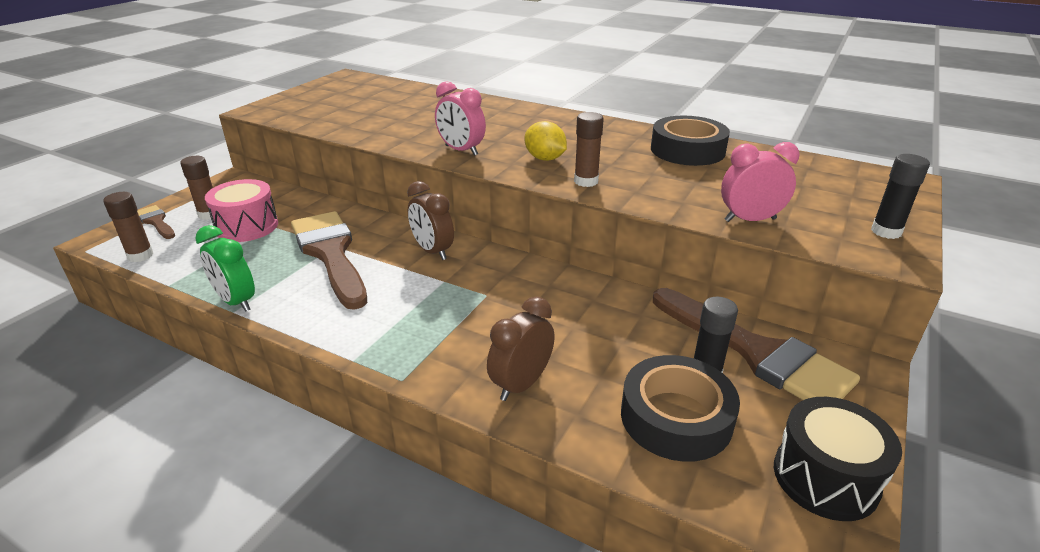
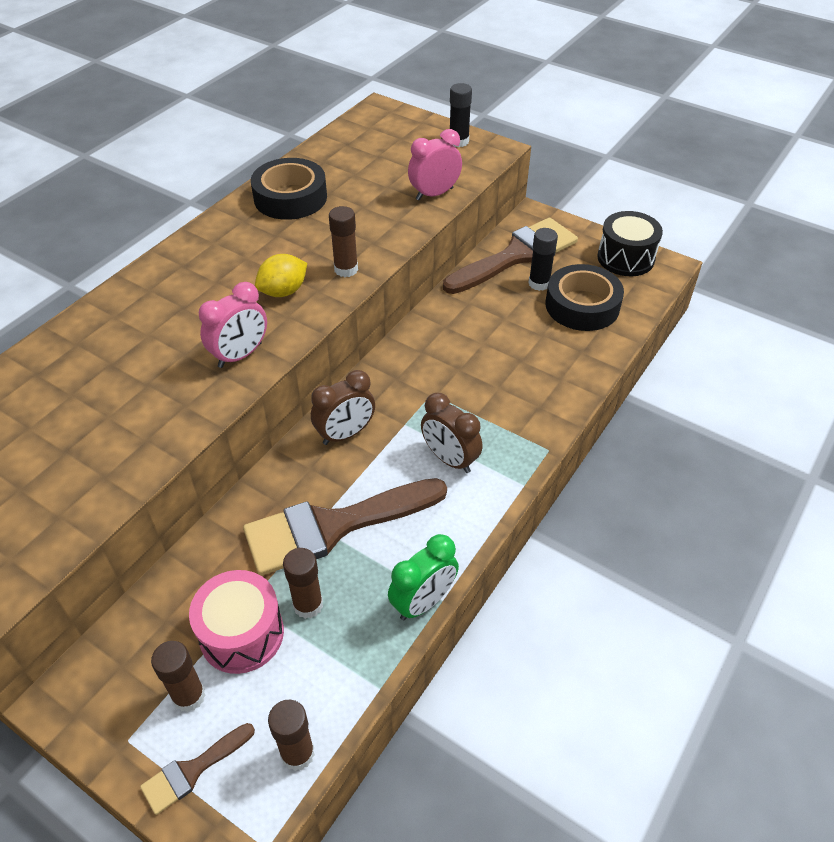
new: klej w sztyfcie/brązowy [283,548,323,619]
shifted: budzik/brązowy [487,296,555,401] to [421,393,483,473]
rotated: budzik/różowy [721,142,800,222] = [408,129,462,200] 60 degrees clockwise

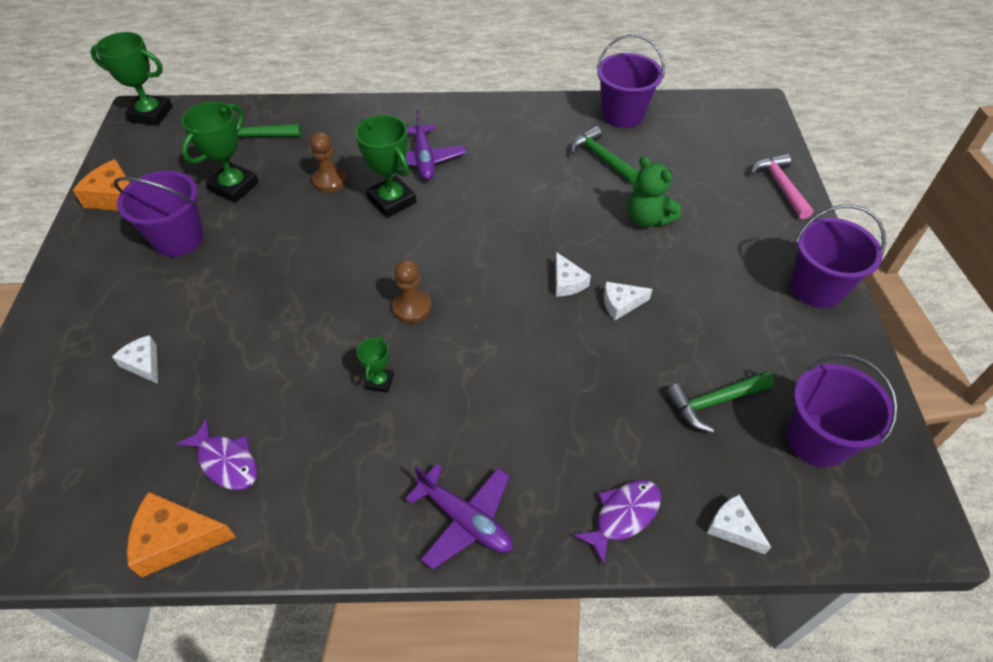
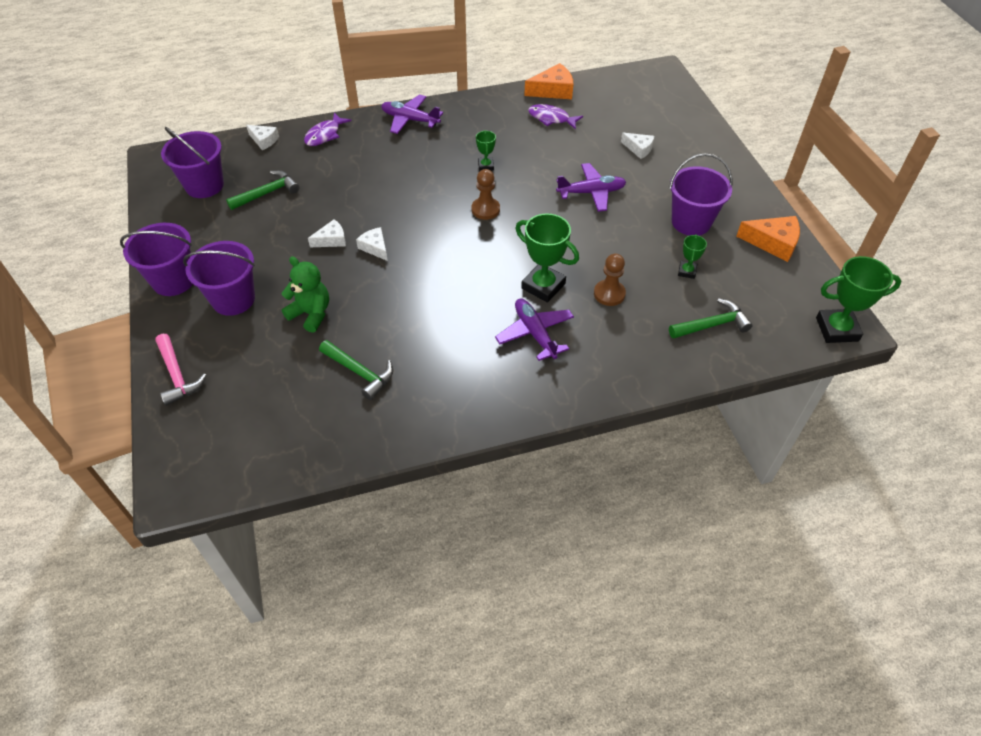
new: samolot/fioletowy [556,163,626,212]
shifted: wiadro/fioletowy [597,34,665,128] to [183,241,255,316]
scaled: puchar/zielony [181,102,259,203] = [678,234,707,279] x0.52

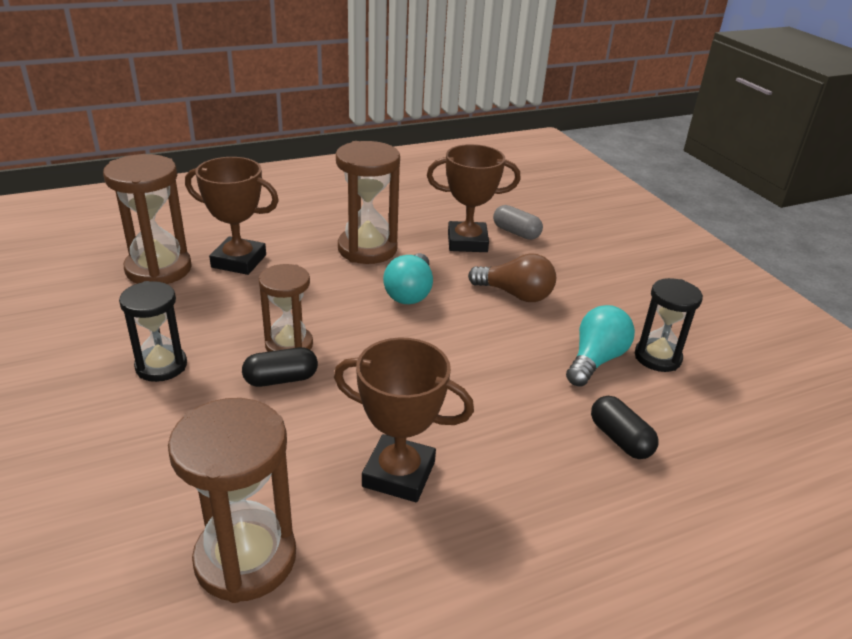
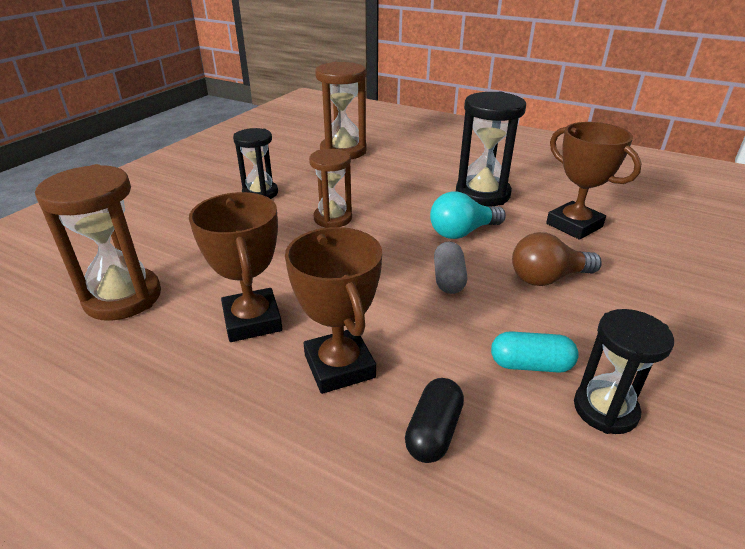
gone: kapsułka/czarny [242,347,318,387]
shifted: puchar/brązowy [185,157,279,275] to [285,227,382,394]; kapsułka/szary [493,205,543,240] to [434,241,467,294]
swapped: żarówka/turkusowy [566,305,635,386] to kapsułka/turkusowy [491,331,579,373]
repainted: klepsydra/brązowy [336,141,400,264] to klepsydra/czarny [456,92,526,207]
rotated: żarówka/brązowy [468,253,556,302] = [512,232,602,286] 90 degrees clockwise

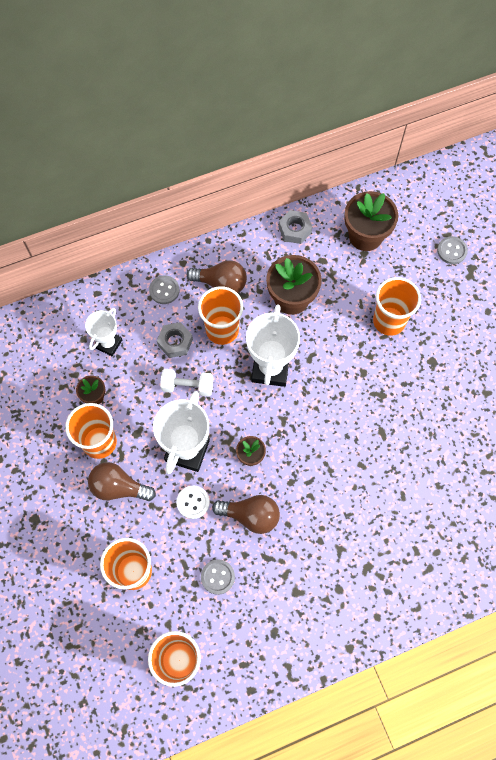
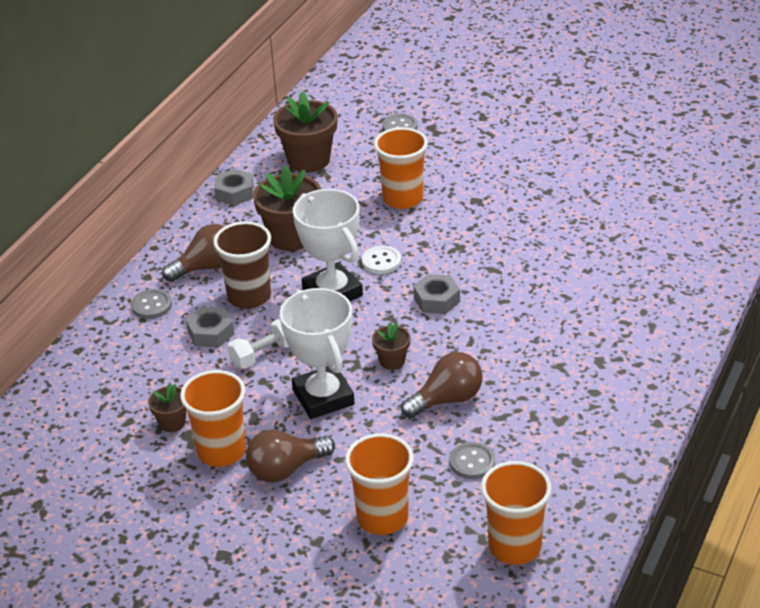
gone: puchar/biały [85,308,122,356]
new: nakrętka/szary [413,274,460,314]
shifted: guzik/biały [176,486,210,519] to [362,246,401,274]
repainted: szklanka/pomarańczowy [198,286,243,345] to szklanka/brązowy [213,221,271,309]

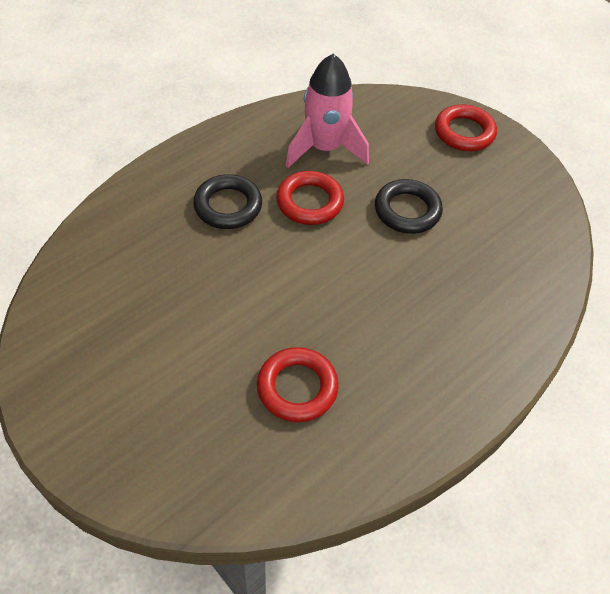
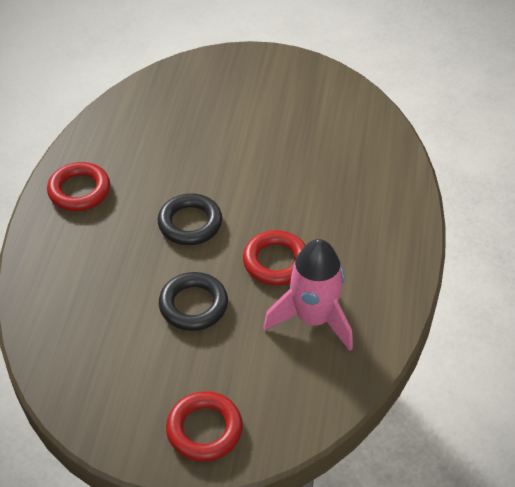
shifted: pierścień/czarny [193,174,262,229] to [158,193,222,245]; pierścień/czerwony [257,347,339,422] to [47,162,110,211]

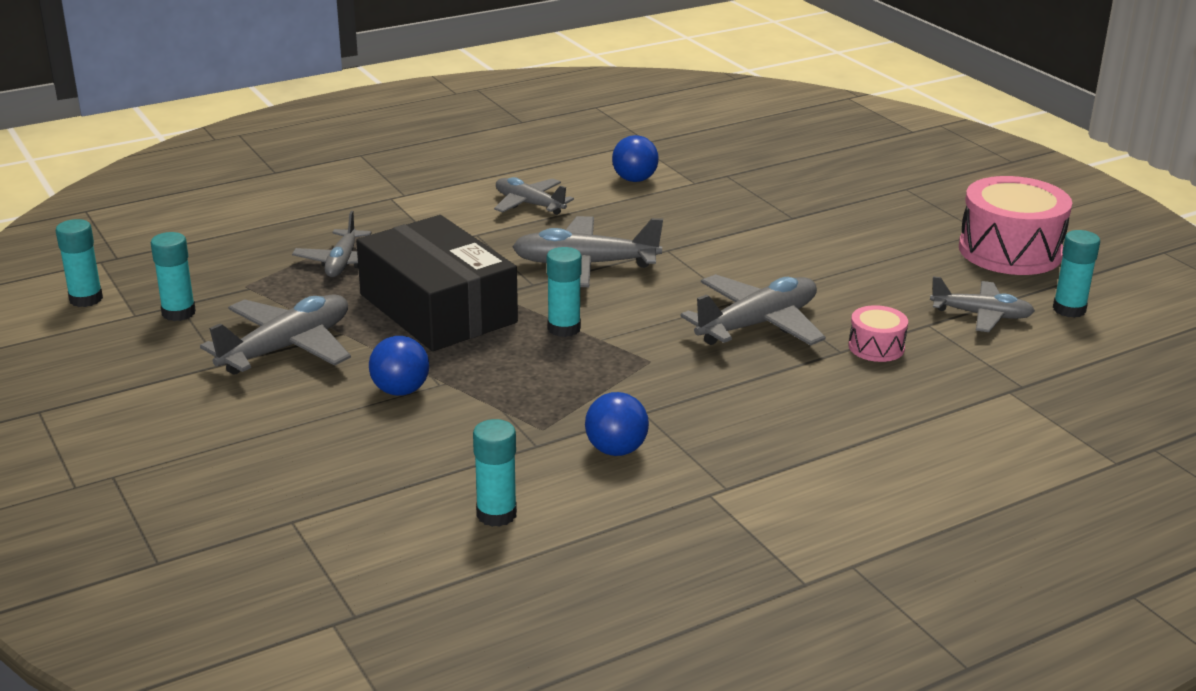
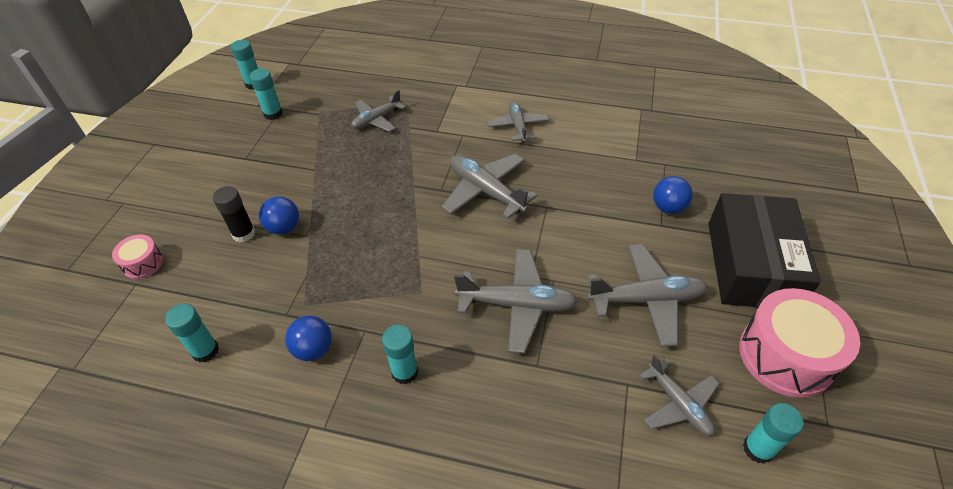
new: klej w sztyfcie/czarny [213,186,255,242]
shifted: samolot/szary [200,294,351,375] to [587,244,708,347]; pudełko/czarny [356,215,518,351] to [708,193,821,308]; klej w sztyfcie/turkusowy [547,247,582,337] to [382,325,419,384]; piłka/niebieski [612,135,659,182] to [653,176,693,214]; bęben/różowy [849,305,908,362] to [112,234,163,279]

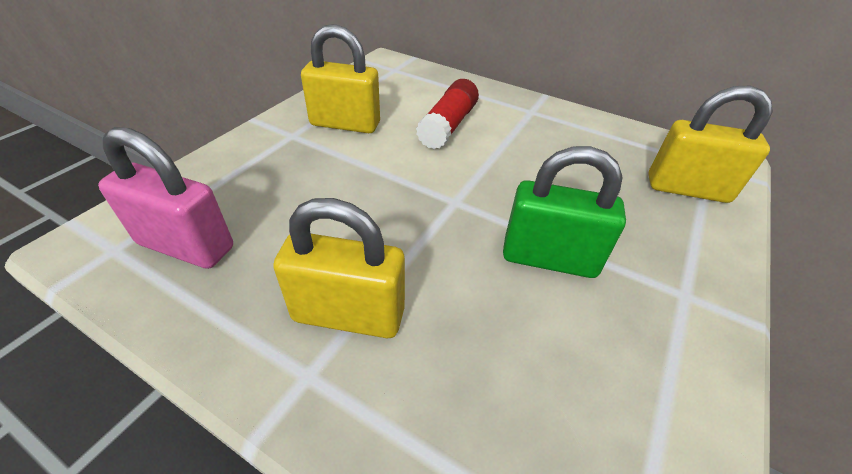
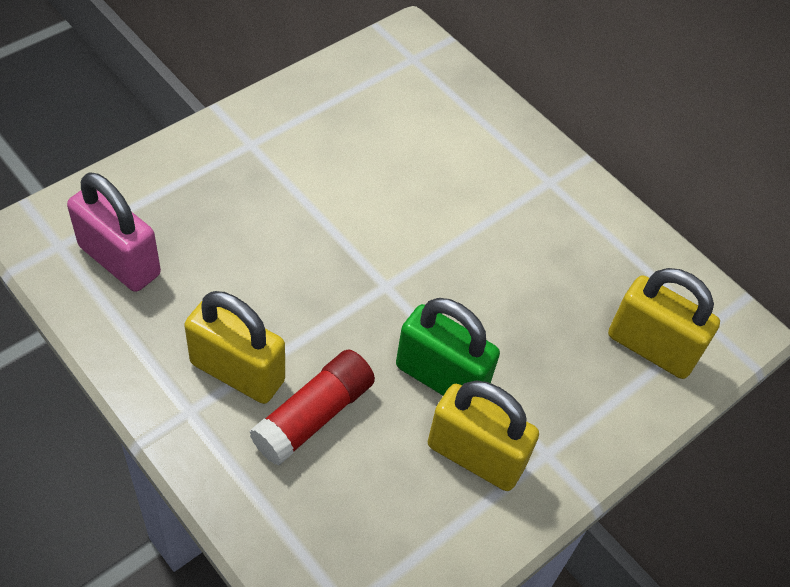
shifted: kłódka/żółty [301,24,380,133] to [428,380,539,491]; klej w sztyfcie/czerwony [416,79,479,149] to [249,349,375,466]

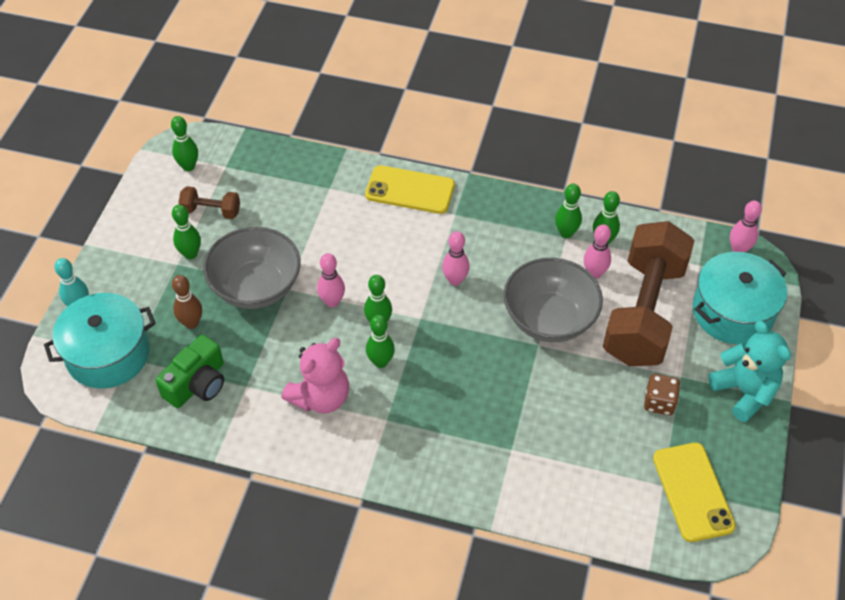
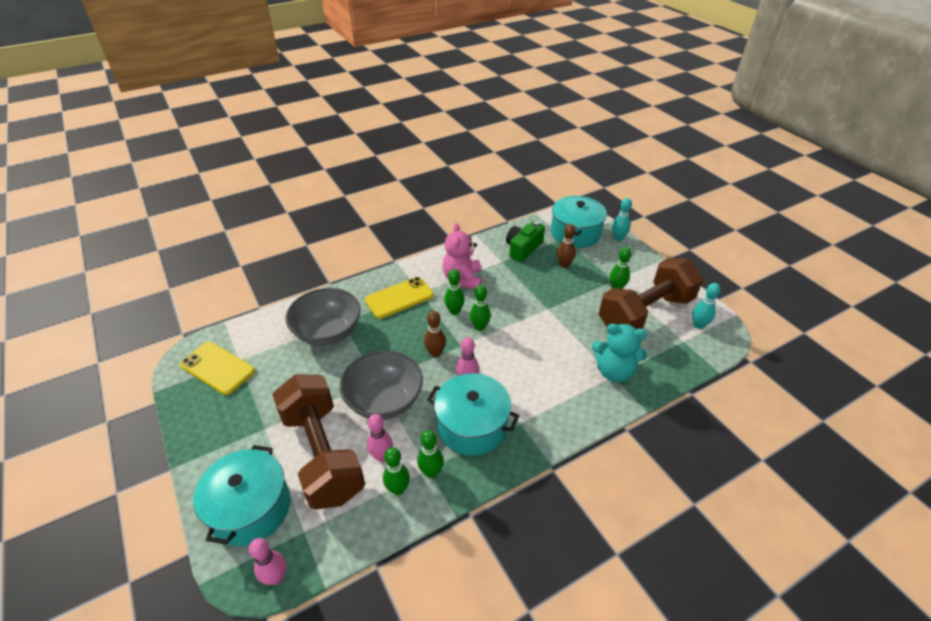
gone: kręgiel/różowy [317,253,345,307]; kostka do gry/brązowy [644,374,680,415]
new: kręgiel/brązowy [424,311,446,357]; garnek/turkusowy [427,373,519,456]
shifted: miska/szary [203,227,301,309] to [286,288,361,346]; telefon/żółty [365,165,455,214] to [365,277,434,319]; miś/turkusowy [708,321,791,422] to [592,324,647,382]
repainted: kręgiel/zielony [171,116,198,171] to kręgiel/turkusowy [693,283,720,329]
rotated: aparat fotograficzny/zielony [155,335,224,408] = [506,221,545,262] 45 degrees clockwise
scaled: hantel/brązowy [179,186,240,219] = [599,258,703,329] x2.37

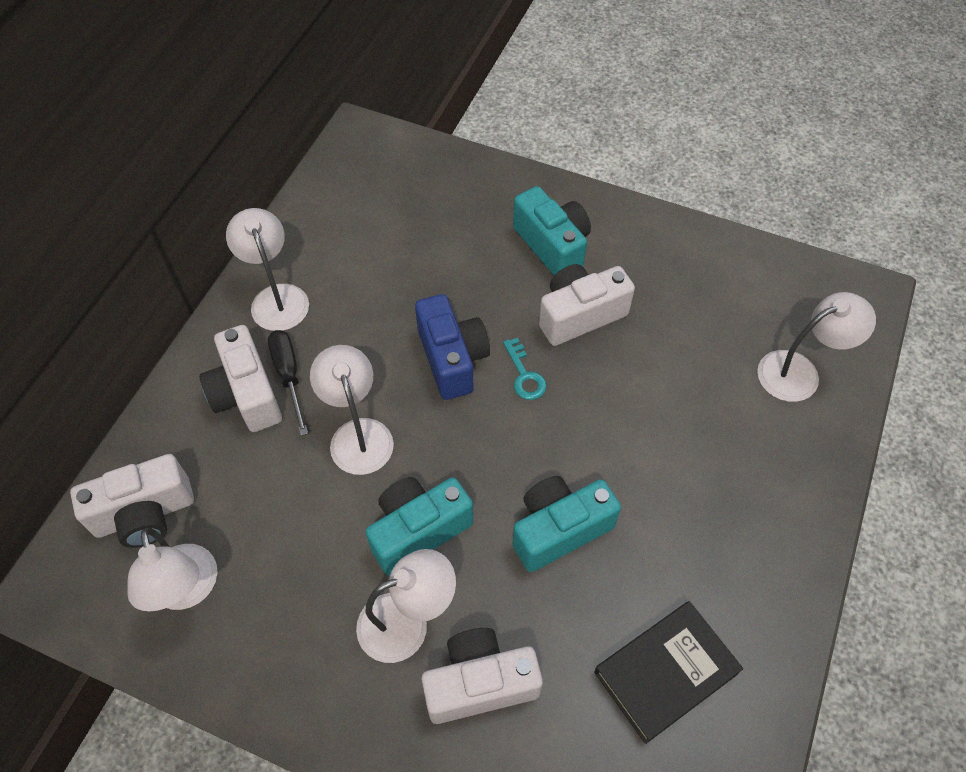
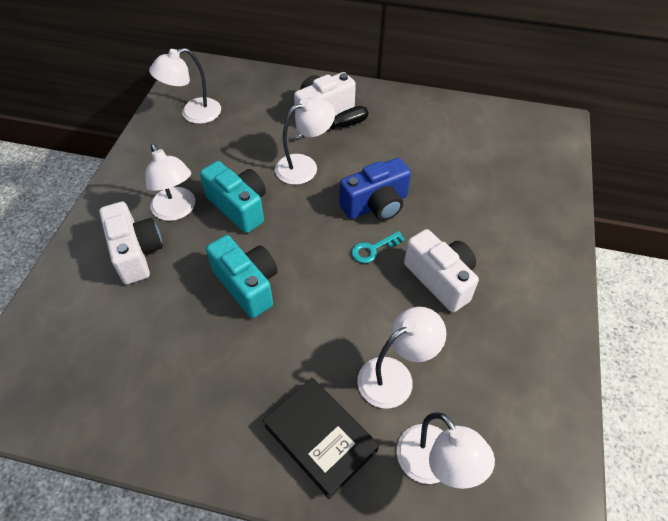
gone: aparat fotograficzny/biały [70,454,194,548]; aparat fotograficzny/turkusowy [513,186,591,276]
shifted: lampka/biały [226,208,309,331] to [357,307,447,409]; książka/czarny [594,601,743,744] to [263,378,379,499]

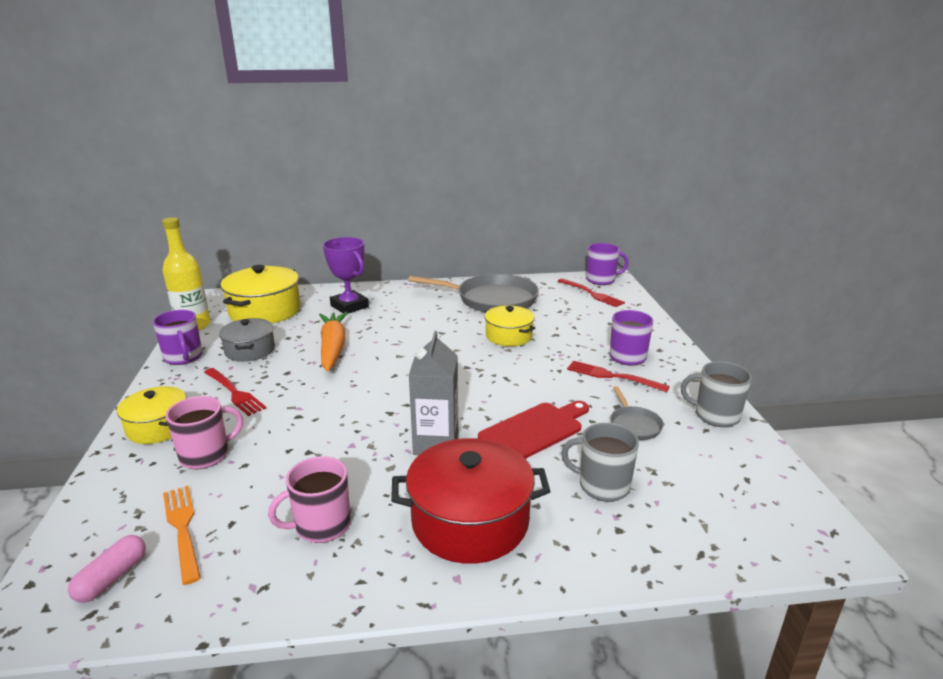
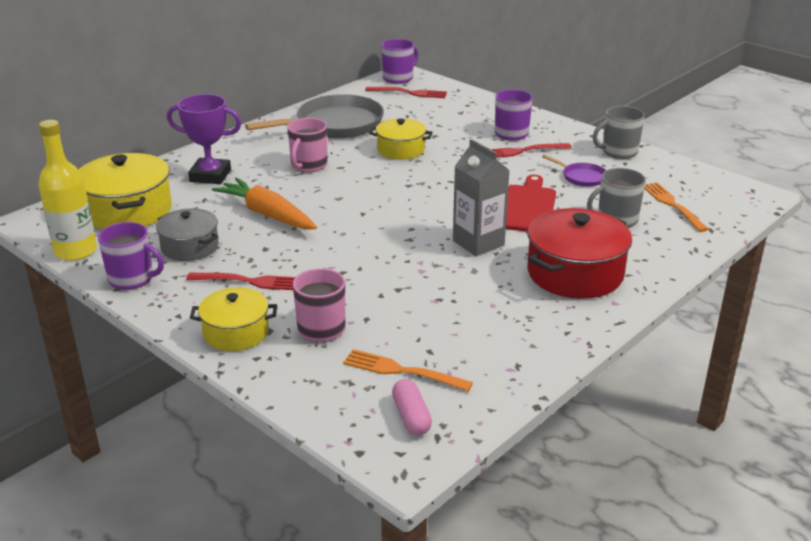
new: widelec/pomarańczowy [644,182,709,232]
shifted: kubek/różowy [268,456,350,543] to [287,118,327,172]
repainted: patelnia/szary [611,386,664,440] to patelnia/fioletowy [542,155,606,187]

